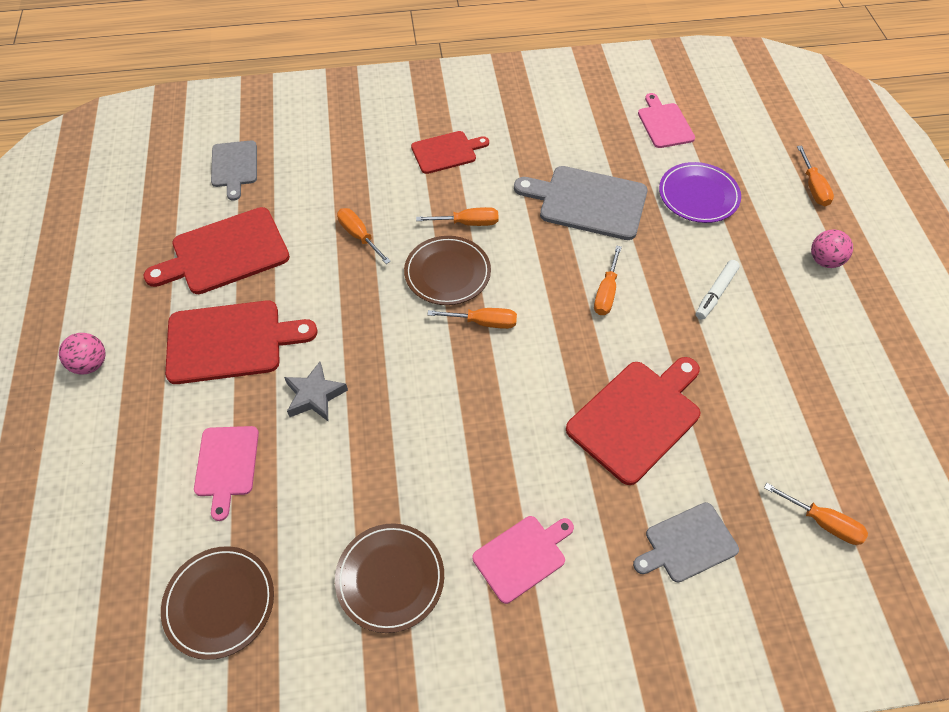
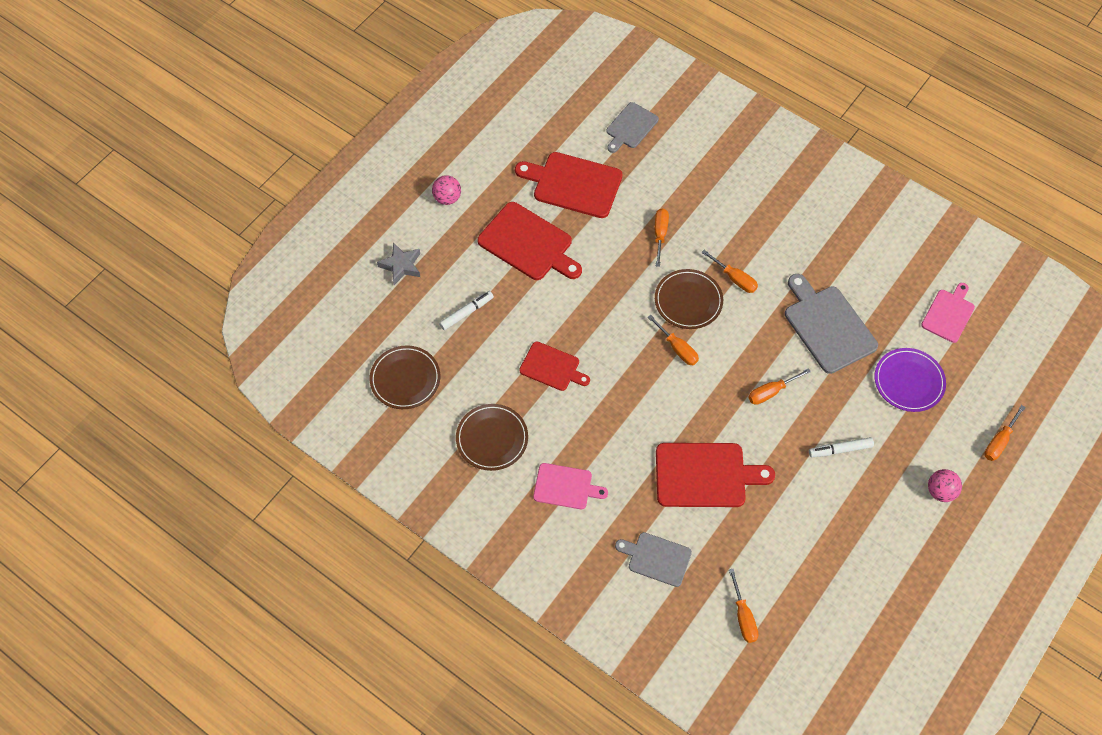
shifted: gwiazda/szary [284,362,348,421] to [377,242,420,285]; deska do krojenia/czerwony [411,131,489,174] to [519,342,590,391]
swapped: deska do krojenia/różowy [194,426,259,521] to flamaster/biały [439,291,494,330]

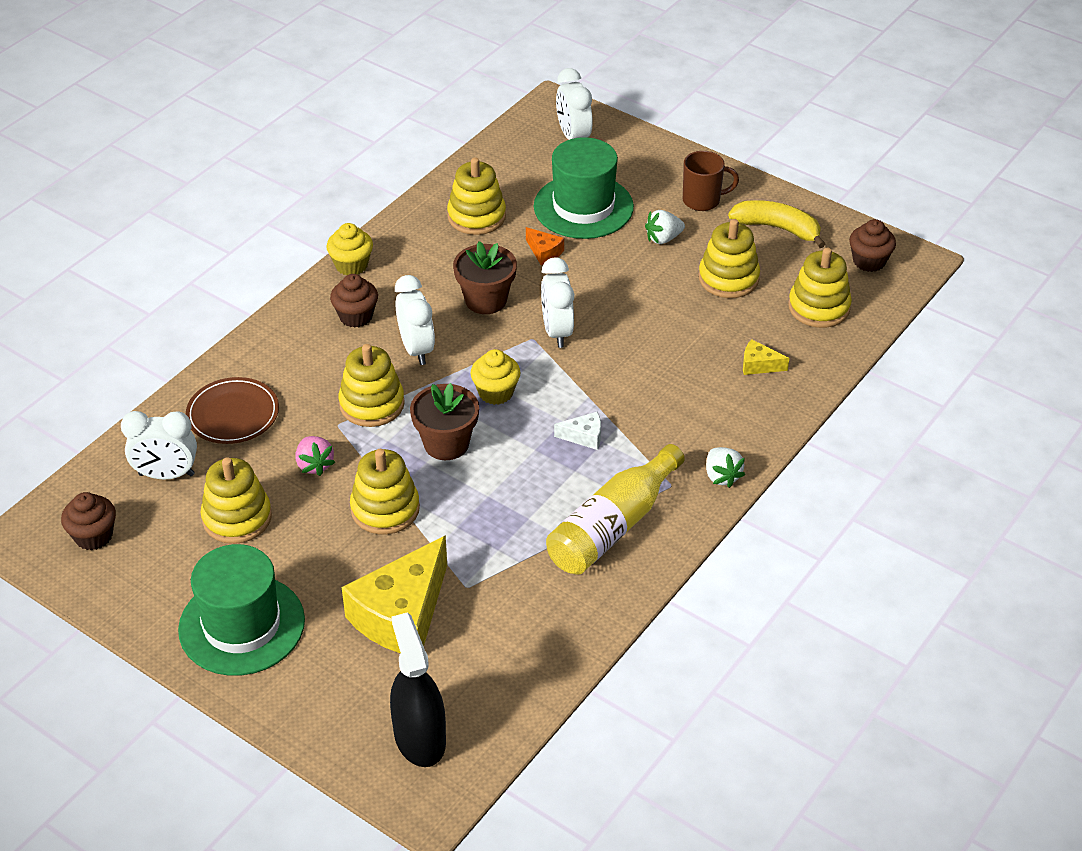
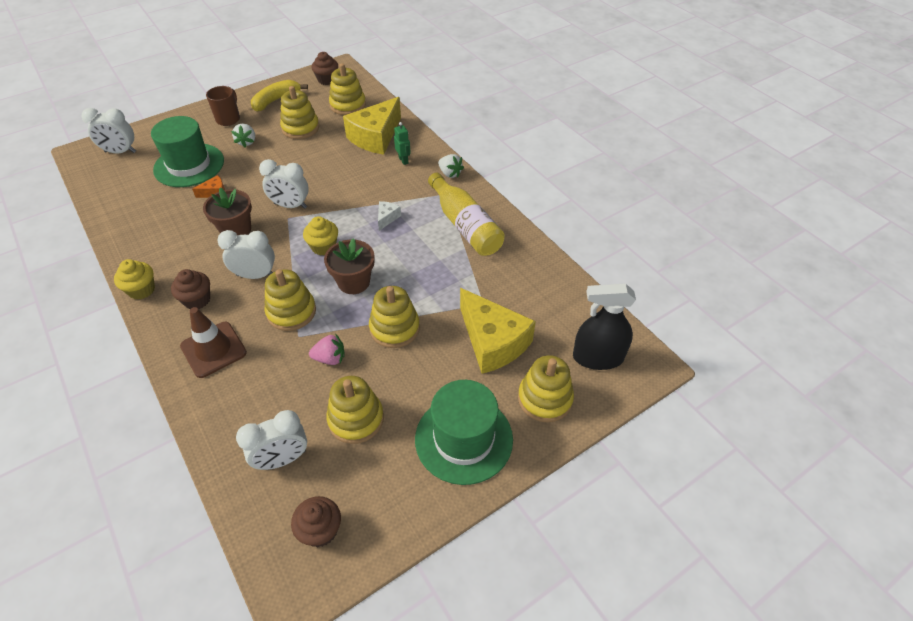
gone: talerz/brązowy [186,377,279,444]
new: pachołek/brązowy [180,307,247,378]; robot/zielony [394,122,411,165]
shifted: zabawka nakładanka/żółty [447,157,506,235] to [518,355,574,422]
rotated: budzik/biały [121,411,197,479] = [236,410,307,470] 45 degrees clockwise; truskawka/biały [706,447,745,488] = [438,154,464,178] 45 degrees clockwise
scaled: ser/żółty [743,339,789,375] = [343,97,401,155] x2.35

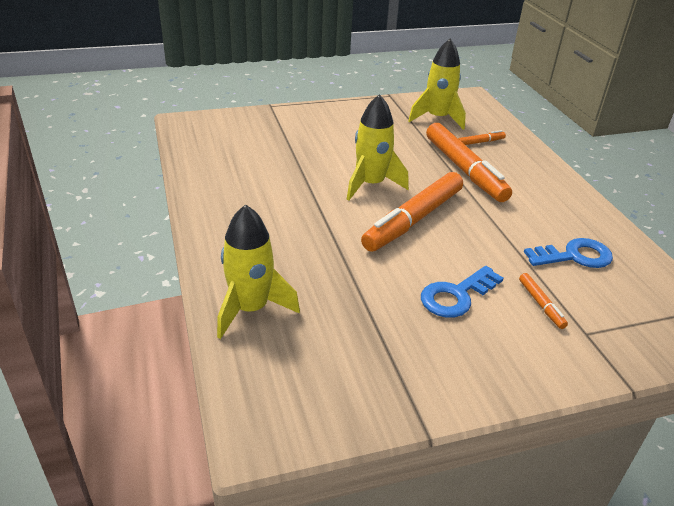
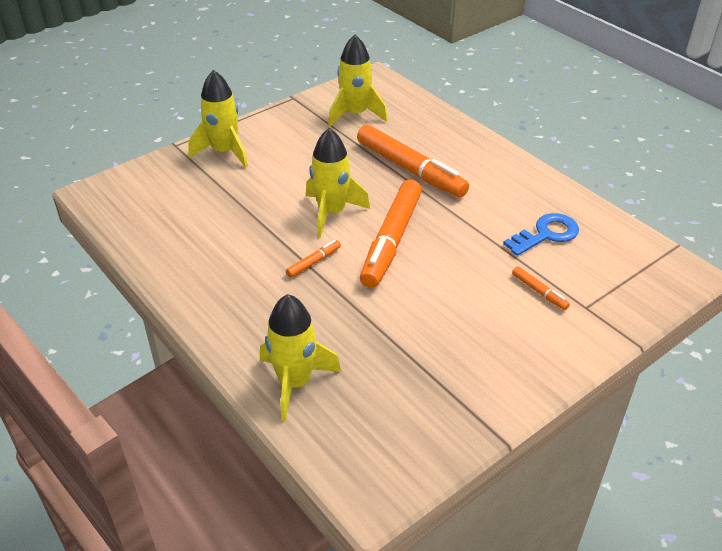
gone: klucz/niebieski [421,266,504,318]
new: rakieta/żółty [188,70,248,168]
shifted: flamaster/pomarańczowy [458,130,506,145] to [286,240,341,278]

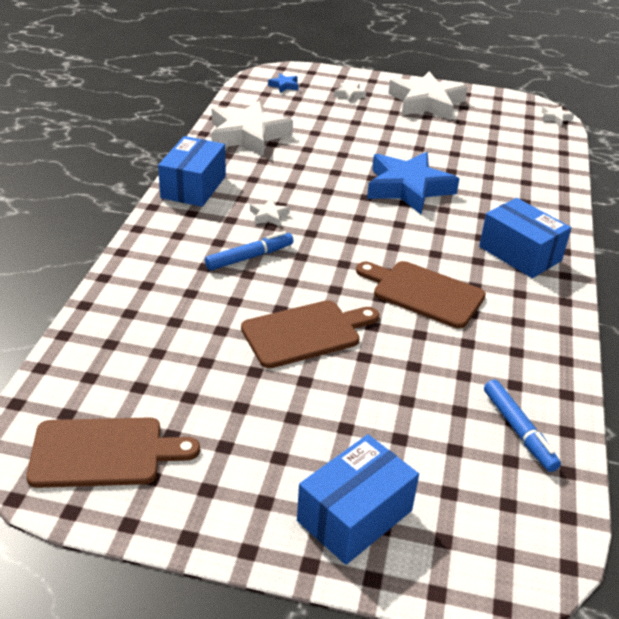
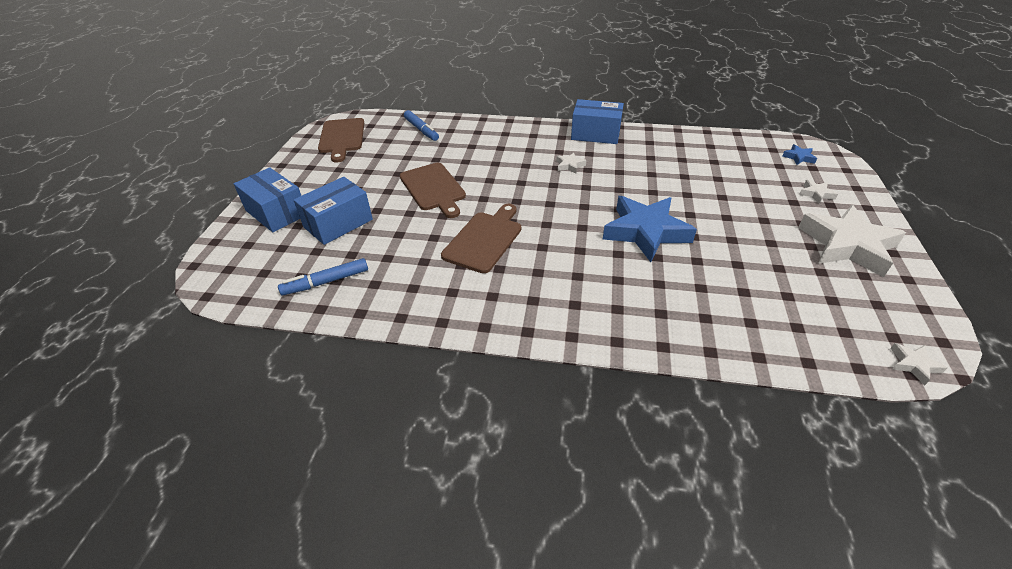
gone: gwiazda/biały [211,101,293,156]
shifted: flamaster/niebieski [205,231,293,270] to [404,110,439,141]; pudełko/niebieski [479,198,571,278] to [294,177,373,245]

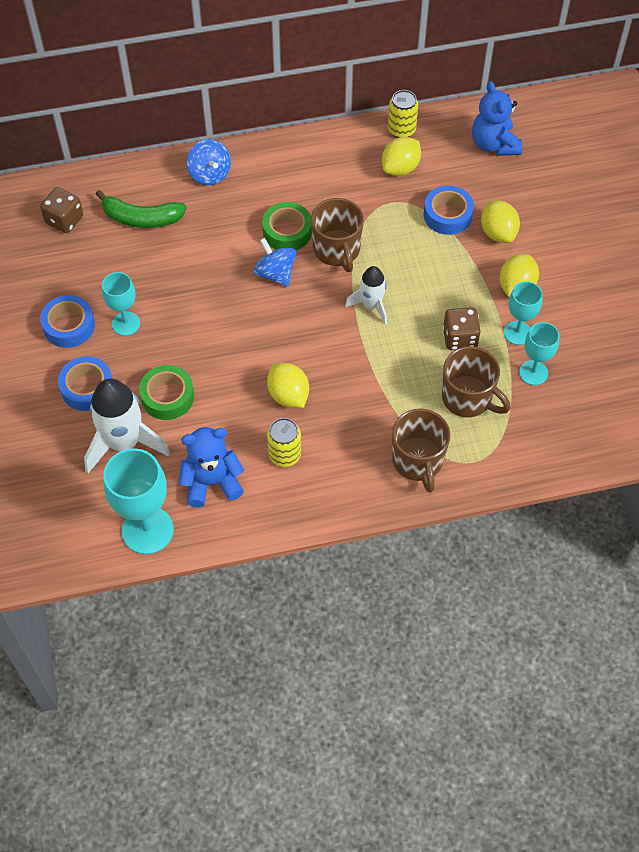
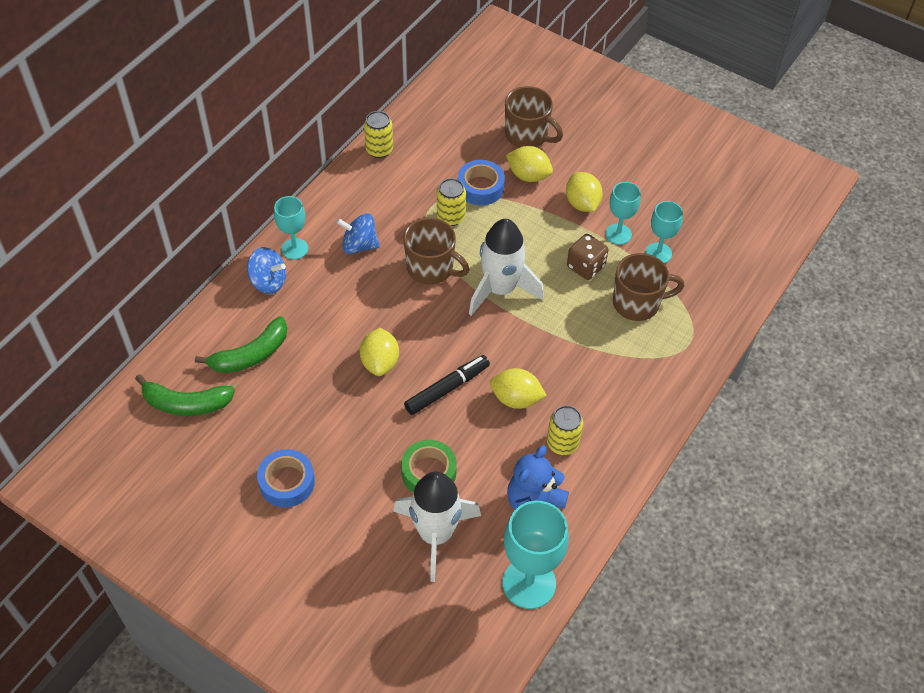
gone: taśma klejąca/niebieski [58,356,112,411]; taśma klejąca/zielony [262,202,312,250]; miś/niebieski [472,81,522,156]
new: flamaster/czarny [404,355,490,415]; puszka/żółty [437,178,466,226]
shifted: kielich/turkusowy [102,272,140,336] to [274,196,308,260]; bączek/niebieski [254,238,296,287] to [336,213,380,254]; cytryna/żółty [382,137,421,176] to [360,328,399,376]; kubek/brązowy [392,409,451,493] to [505,86,563,148]
swapped: kostka do gry/brązowy [40,187,83,233] to banan/zielony [135,374,235,416]
scaled: rakieta/biały [345,266,387,325] = [469,219,544,316] x1.72

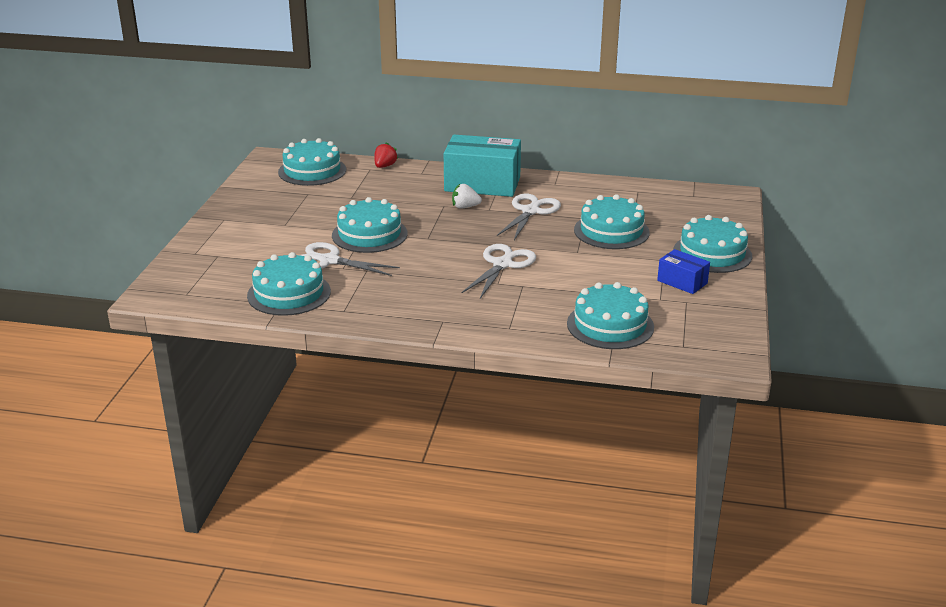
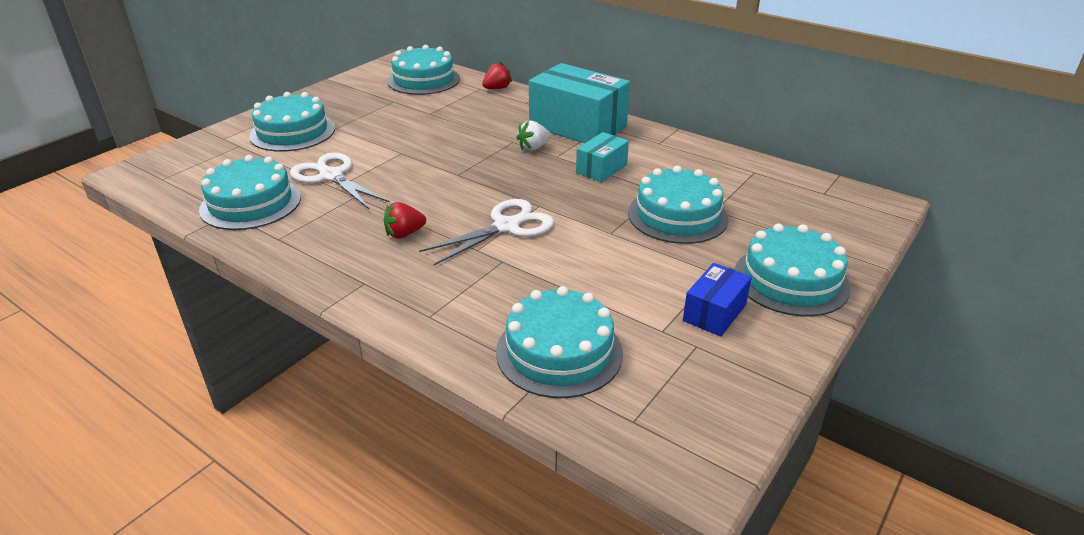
new: truskawka/czerwony [384,202,426,238]
shifted: tort/turkusowy [332,197,408,253] to [249,92,335,152]
swapped: nożyczki/biały [497,194,561,240] to pudełko/turkusowy [576,132,629,182]
rotated: truskawka/biały [452,184,482,208] = [516,120,551,151] 60 degrees counterclockwise; pudełko/niebieski [657,249,710,294] = [683,263,752,337] 60 degrees clockwise

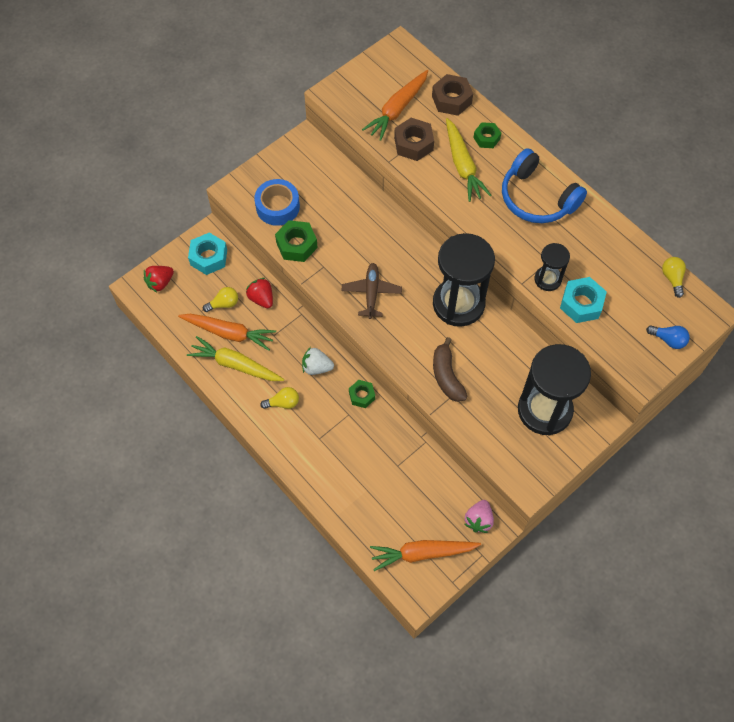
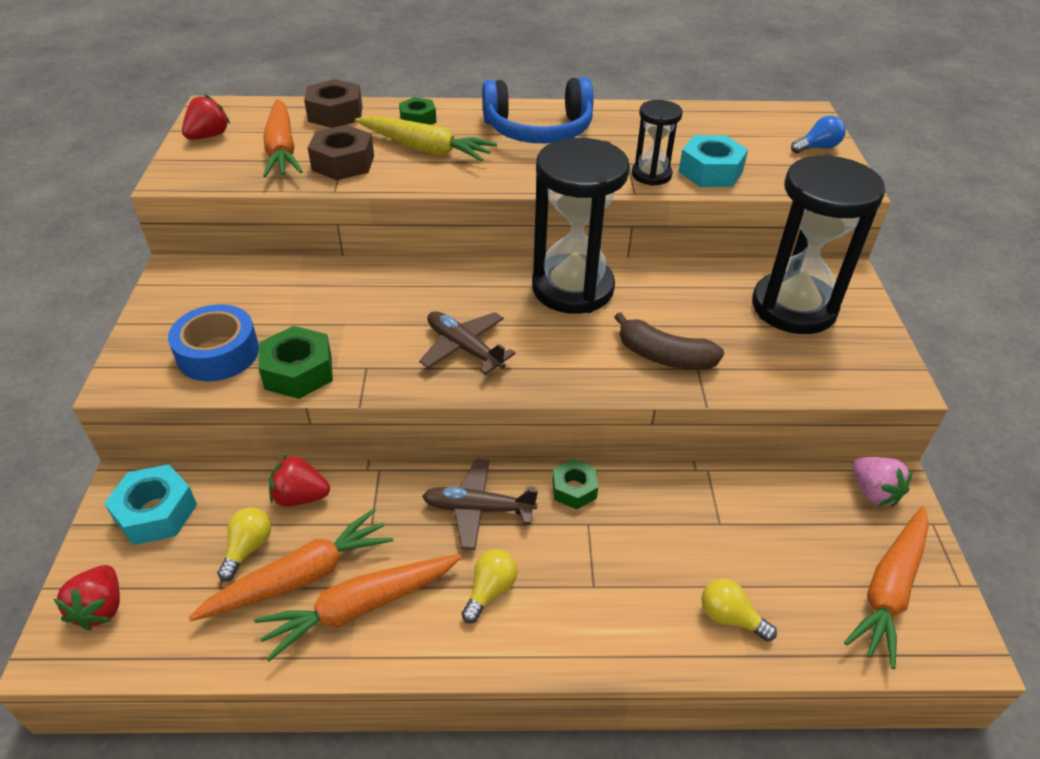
new: truskawka/czerwony [182,94,230,140]
shifted: żarówka/żółty [662,257,686,298] to [701,579,777,642]
swapped: truskawka/biały [302,347,334,375] to samolot/brązowy [422,459,538,550]
repainted: marchewka/żółty [187,336,284,381] to marchewka/pomarańczowy [254,554,461,662]

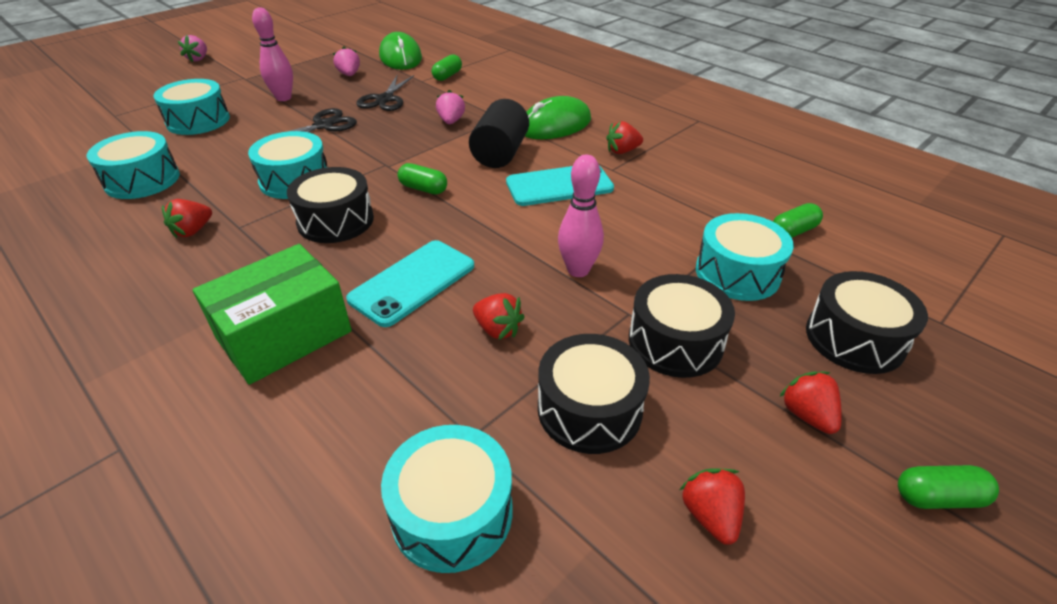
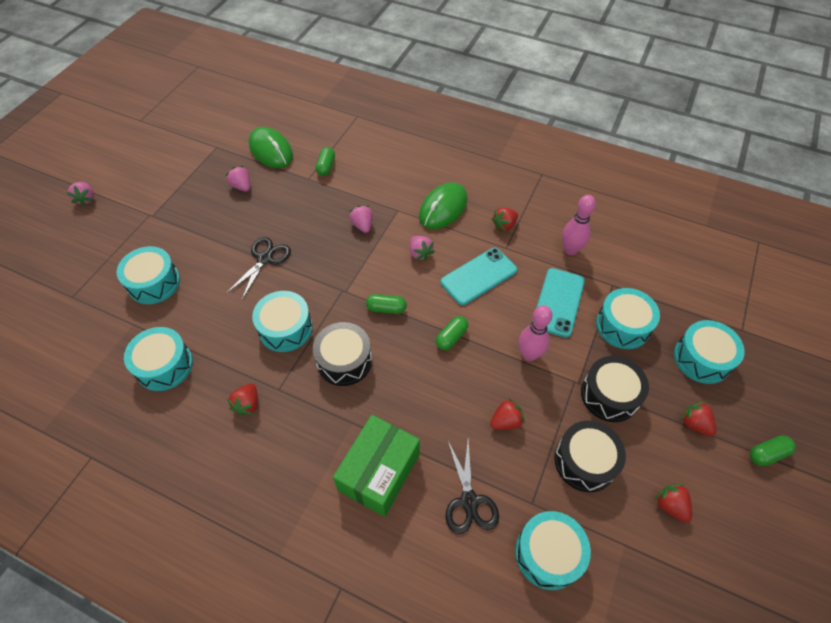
shifted: kręgiel/różowy [252,7,293,101] to [562,195,596,255]; telefon/turkusowy [346,240,474,327] to [532,268,585,338]; nożyczki/czarny [356,75,414,111] to [445,439,499,534]; kapsułka/zielony [773,203,823,238] to [436,316,468,350]
swapped: walec/czarny [469,99,529,168] to truskawka/różowy [410,236,435,261]
repainted: bęben/czarny [806,271,928,374] to bęben/turkusowy [674,320,745,384]
rotated: truskawka/czerwony [473,293,525,340] = [490,398,525,430] 45 degrees counterclockwise

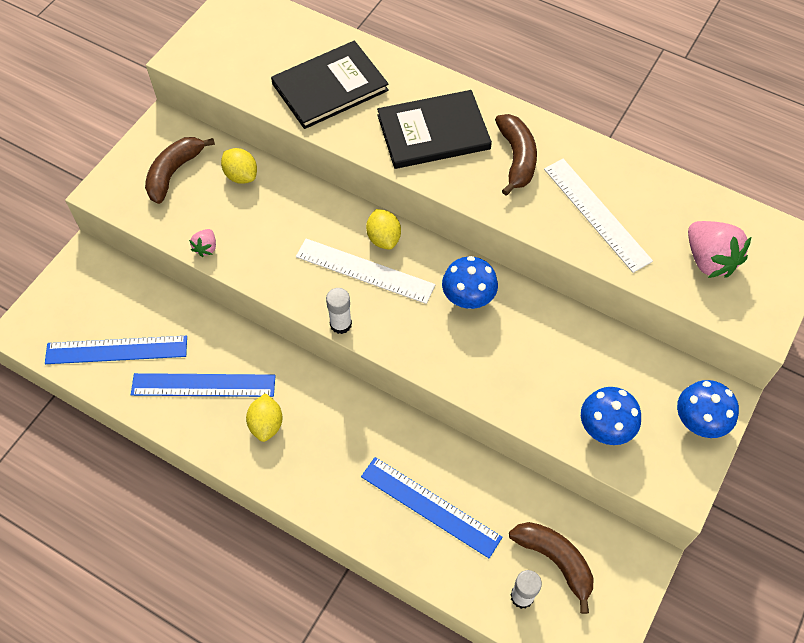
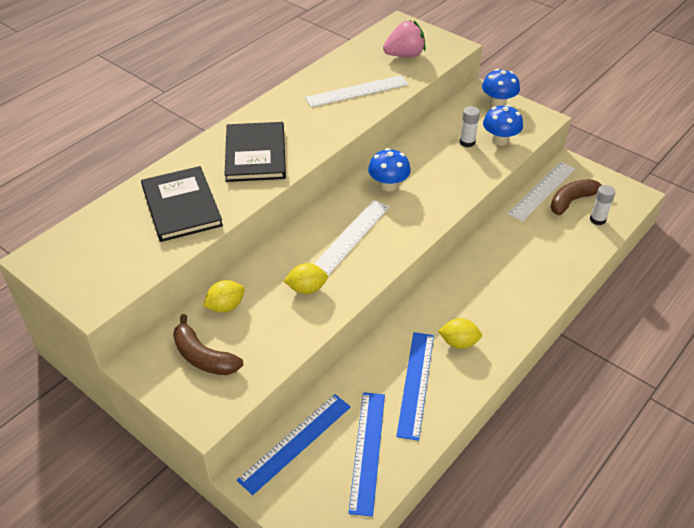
gone: truskawka/różowy [189,229,216,257]; banan/brązowy [495,114,537,196]
new: linijka/biały [507,162,575,222]
shifted: klej w sztyfcie/biały [326,288,352,334] to [460,106,480,147]; linijka/niebieski [361,457,502,558] to [237,394,351,495]; cytryna/żółty [366,209,401,249] to [284,263,328,294]

